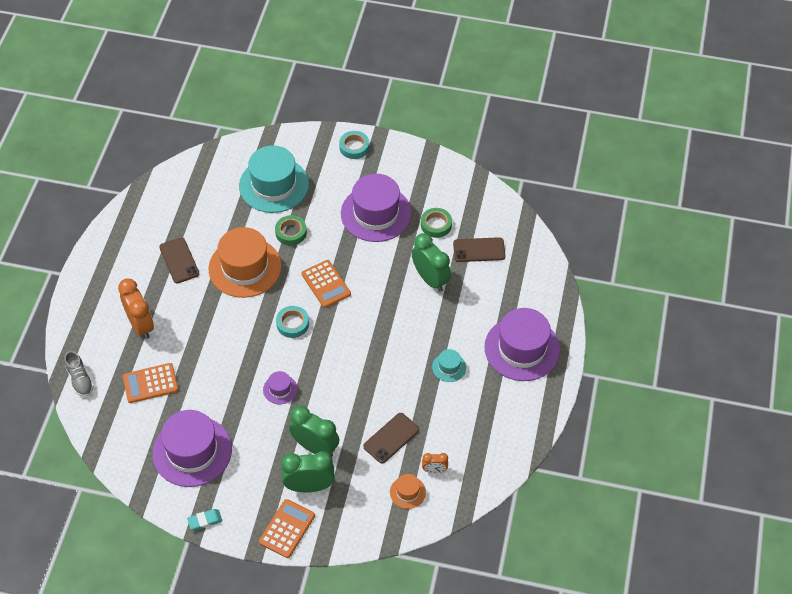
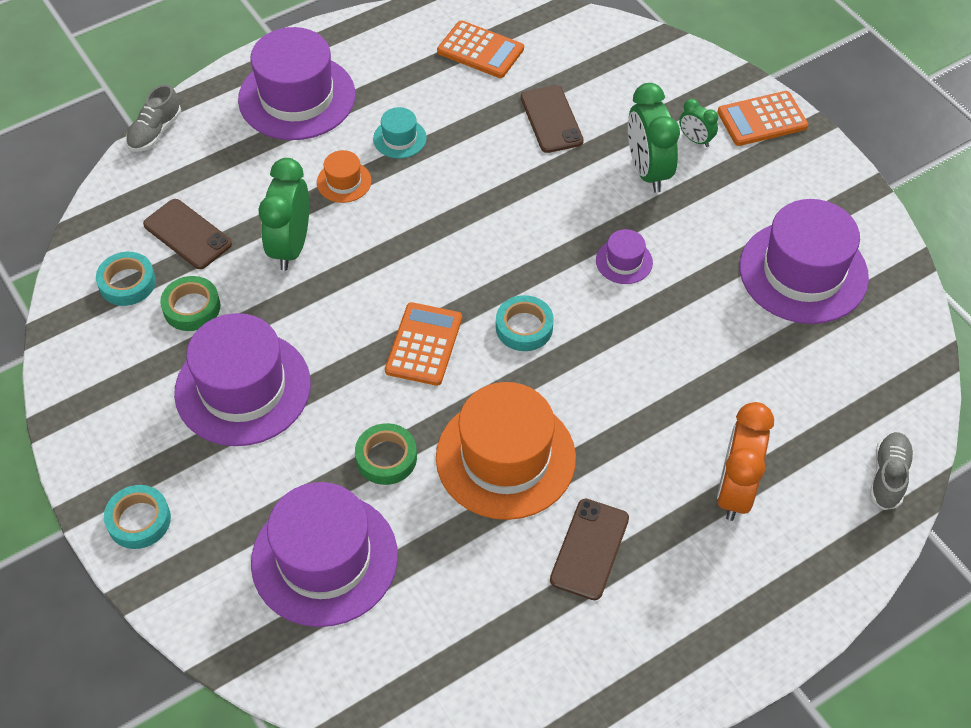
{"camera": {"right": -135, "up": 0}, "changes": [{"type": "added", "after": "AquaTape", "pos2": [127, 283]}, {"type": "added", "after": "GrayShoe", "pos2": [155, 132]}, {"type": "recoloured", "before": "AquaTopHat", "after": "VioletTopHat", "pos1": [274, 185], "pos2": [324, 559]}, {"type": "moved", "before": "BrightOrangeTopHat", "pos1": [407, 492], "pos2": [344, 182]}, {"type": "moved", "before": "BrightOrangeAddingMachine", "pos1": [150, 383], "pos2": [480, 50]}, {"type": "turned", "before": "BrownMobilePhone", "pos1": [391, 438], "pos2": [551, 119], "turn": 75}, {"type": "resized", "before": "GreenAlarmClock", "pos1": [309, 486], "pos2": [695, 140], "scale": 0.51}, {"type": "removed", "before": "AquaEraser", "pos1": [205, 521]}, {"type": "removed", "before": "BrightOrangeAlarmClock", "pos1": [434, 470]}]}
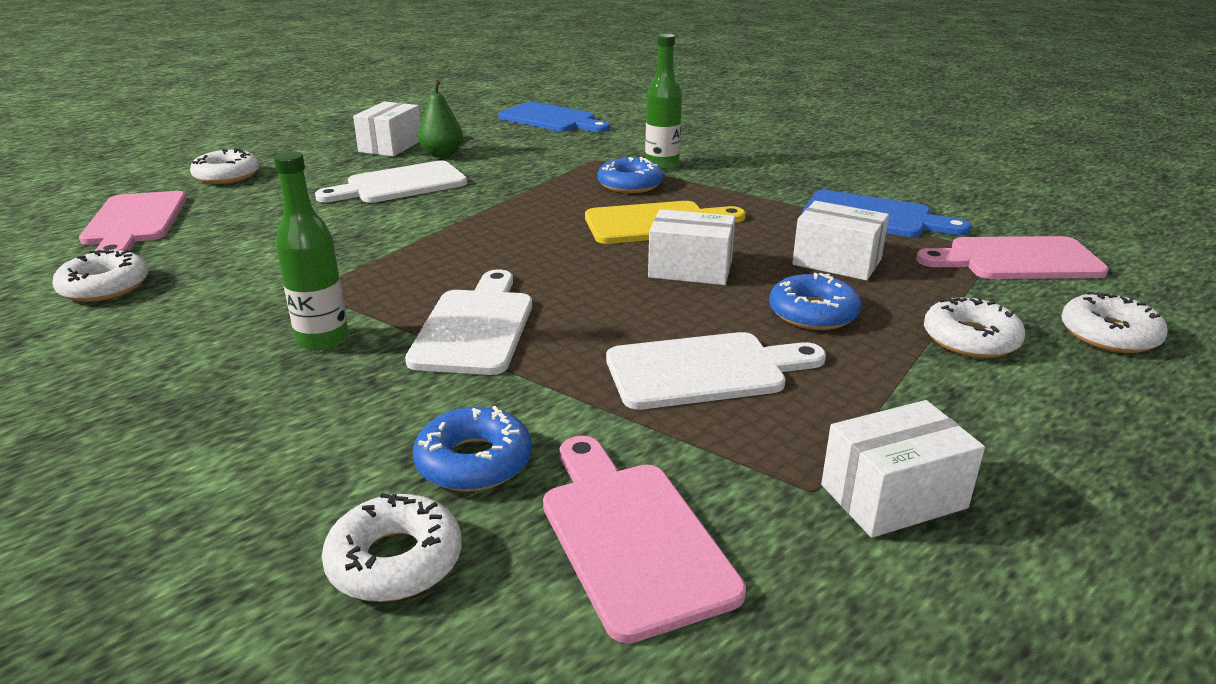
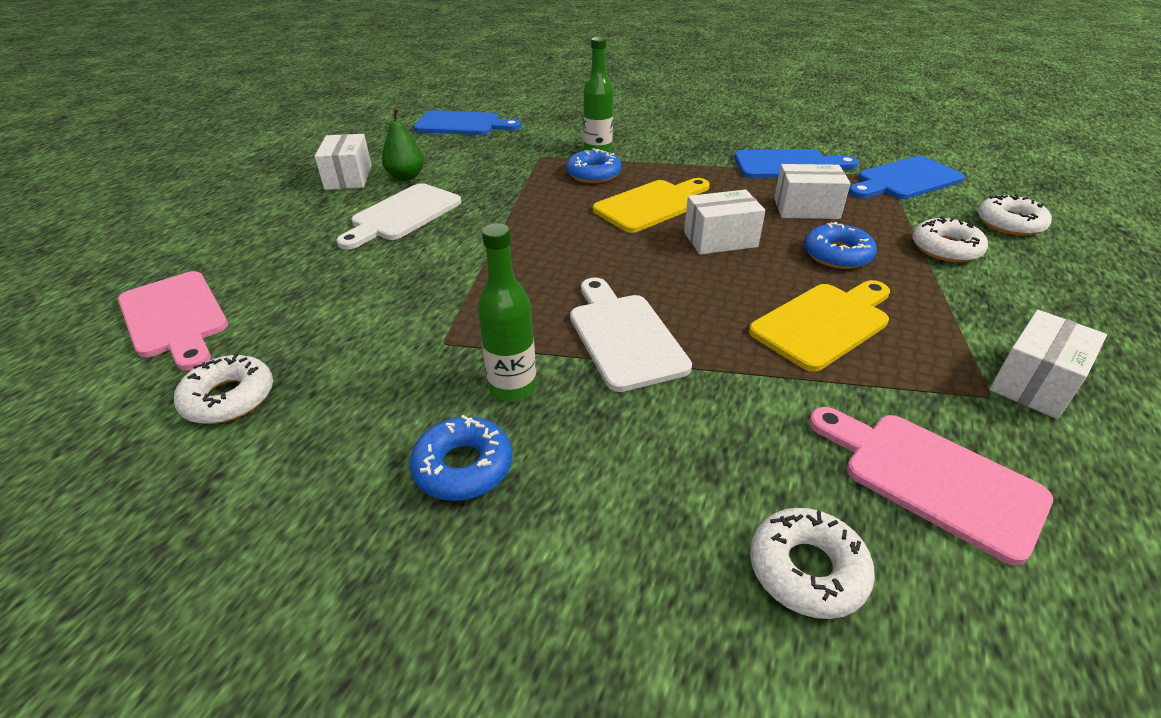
{"camera": {"right": -25, "up": 10}, "changes": [{"type": "moved", "before": "CobaltGlazedDonut", "pos1": [474, 462], "pos2": [463, 467]}, {"type": "recoloured", "before": "PureWhiteCuttingBoard", "after": "BrightYellowCuttingBoard", "pos1": [704, 371], "pos2": [824, 323]}, {"type": "recoloured", "before": "RosyCuttingBoard", "after": "CobaltCuttingBoard", "pos1": [1017, 260], "pos2": [905, 180]}, {"type": "removed", "before": "PureWhiteGlazedDonut", "pos1": [227, 176]}]}
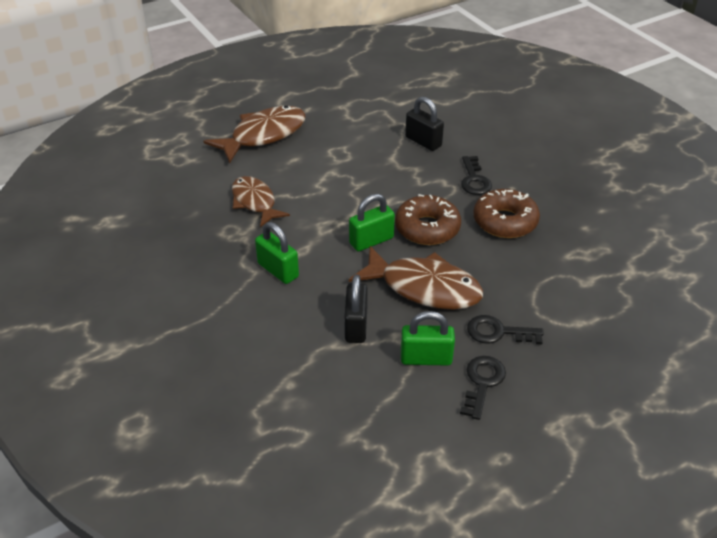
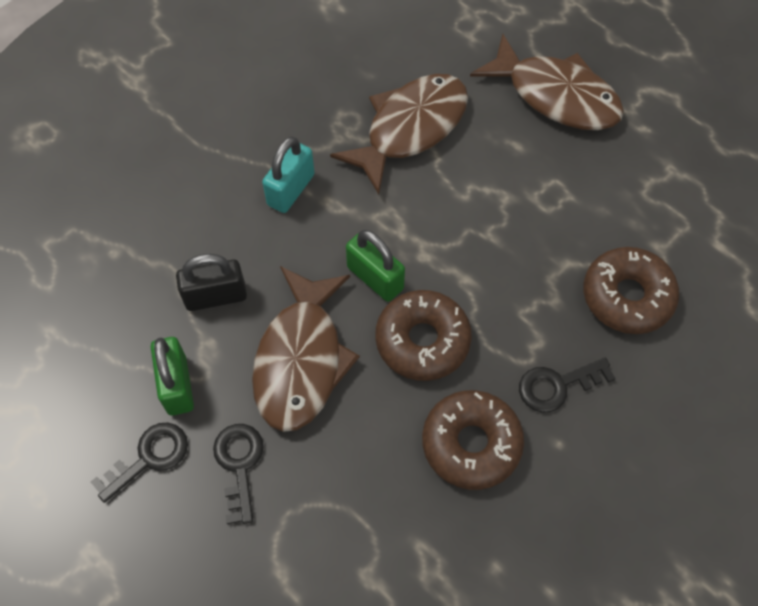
{"camera": {"right": 75, "up": 20}, "changes": [{"type": "turned", "before": "EbonyDoorKey", "pos1": [482, 382], "pos2": [149, 457], "turn": -45}, {"type": "recoloured", "before": "GreenSmallLock", "after": "AquaSmallLock", "pos1": [278, 270], "pos2": [291, 190]}, {"type": "resized", "before": "BrownToyFish", "pos1": [255, 202], "pos2": [410, 129], "scale": 1.5}, {"type": "replaced", "before": "EbonySmallLock", "after": "BrownGlazedDonut", "pos1": [423, 141], "pos2": [627, 296]}]}
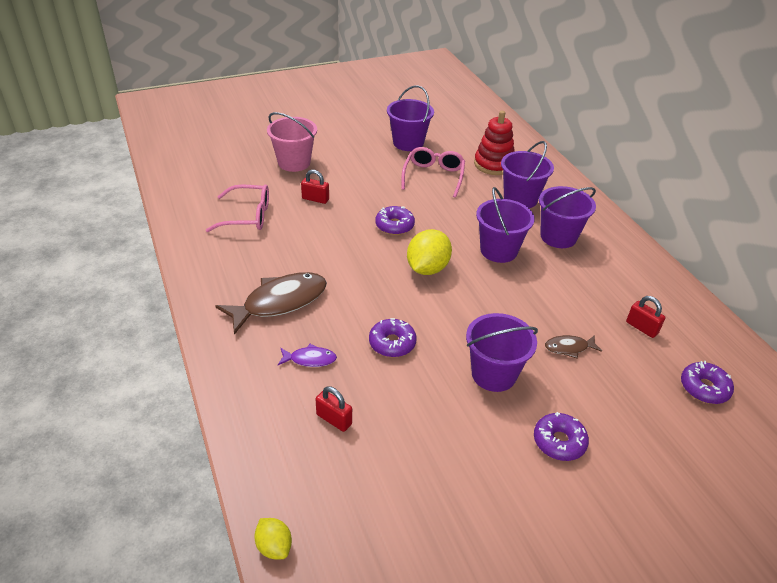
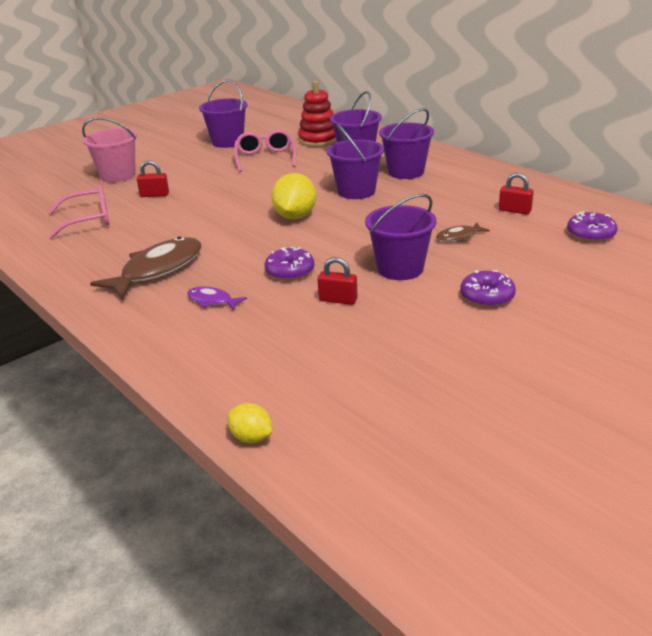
{"camera": {"right": -15, "up": -10}, "changes": [{"type": "turned", "before": "VioletToyFish", "pos1": [310, 359], "pos2": [212, 301], "turn": -135}, {"type": "moved", "before": "ScarletSmallLock", "pos1": [334, 419], "pos2": [338, 300]}, {"type": "removed", "before": "VioletGlazedDonut", "pos1": [394, 225]}]}
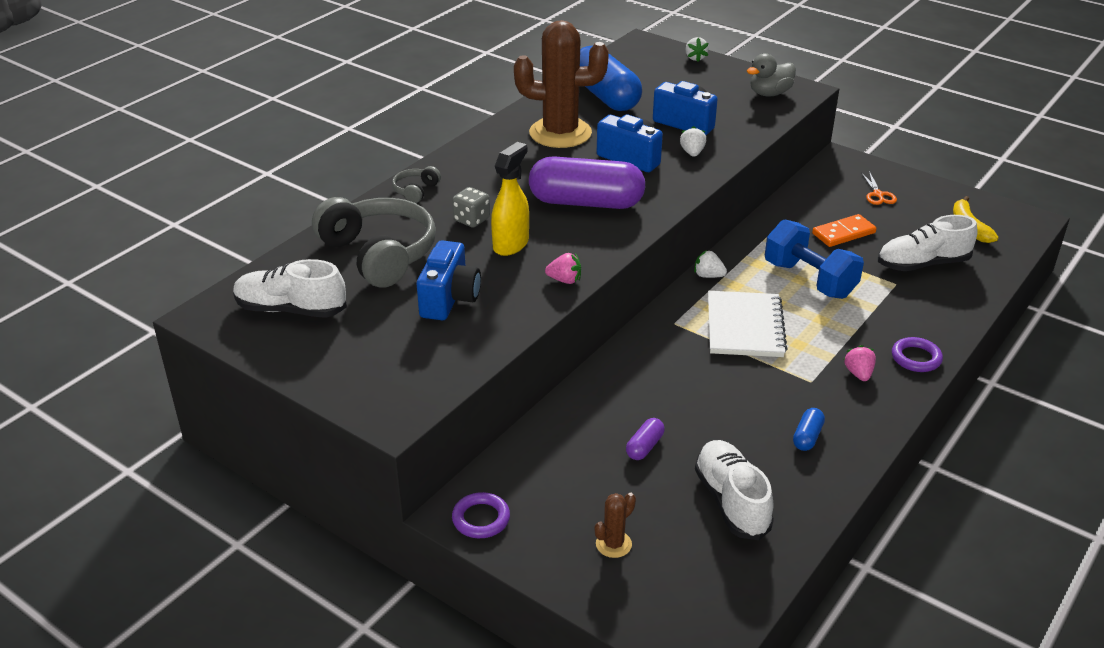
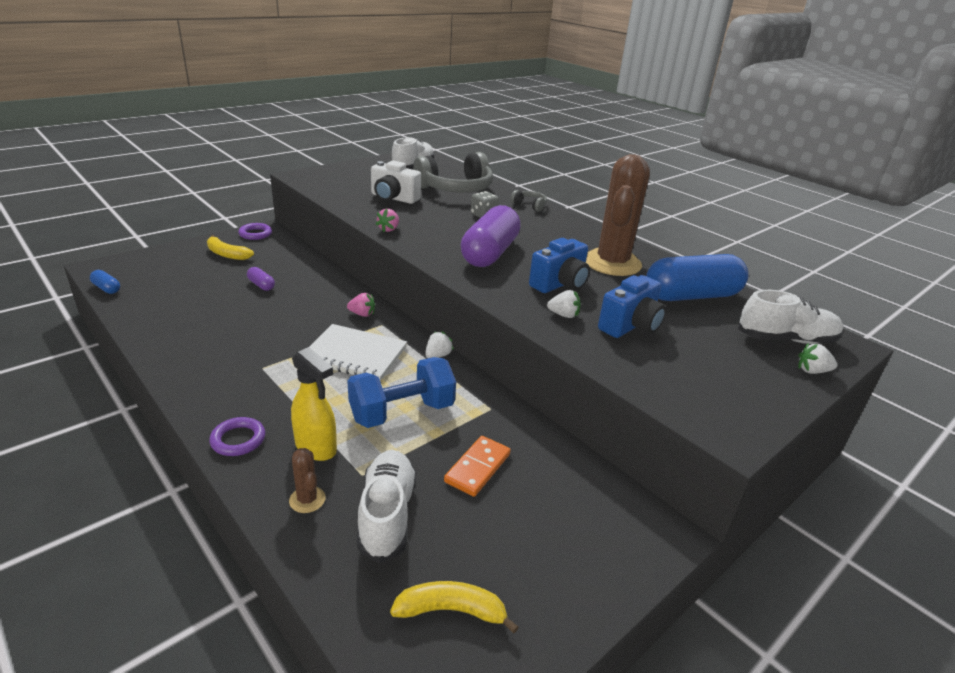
{"camera": {"right": 100, "up": -5}, "changes": [{"type": "moved", "before": "CobaltCapsule", "pos1": [807, 437], "pos2": [106, 288]}, {"type": "added", "after": "BrightYellowToyBanana", "pos2": [227, 254]}, {"type": "moved", "before": "BrownPricklyPlant", "pos1": [613, 544], "pos2": [307, 499]}, {"type": "moved", "before": "BrightYellowSprayCleaner", "pos1": [511, 244], "pos2": [316, 447]}, {"type": "moved", "before": "RosyToyStrawberry", "pos1": [858, 374], "pos2": [362, 314]}, {"type": "recoloured", "before": "CobaltCompactCamera", "after": "PureWhiteCompactCamera", "pos1": [449, 299], "pos2": [393, 198]}, {"type": "turned", "before": "BrightOrangeDomino", "pos1": [843, 233], "pos2": [477, 468], "turn": 45}, {"type": "moved", "before": "PureWhiteShoe", "pos1": [731, 501], "pos2": [786, 339]}, {"type": "removed", "before": "GrayRubberDuck", "pos1": [769, 93]}, {"type": "removed", "before": "BrightOrangeScissors", "pos1": [878, 194]}]}
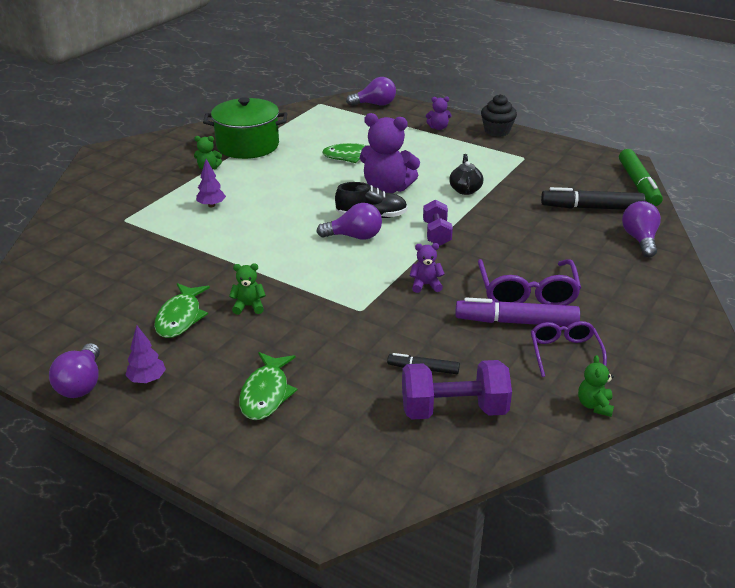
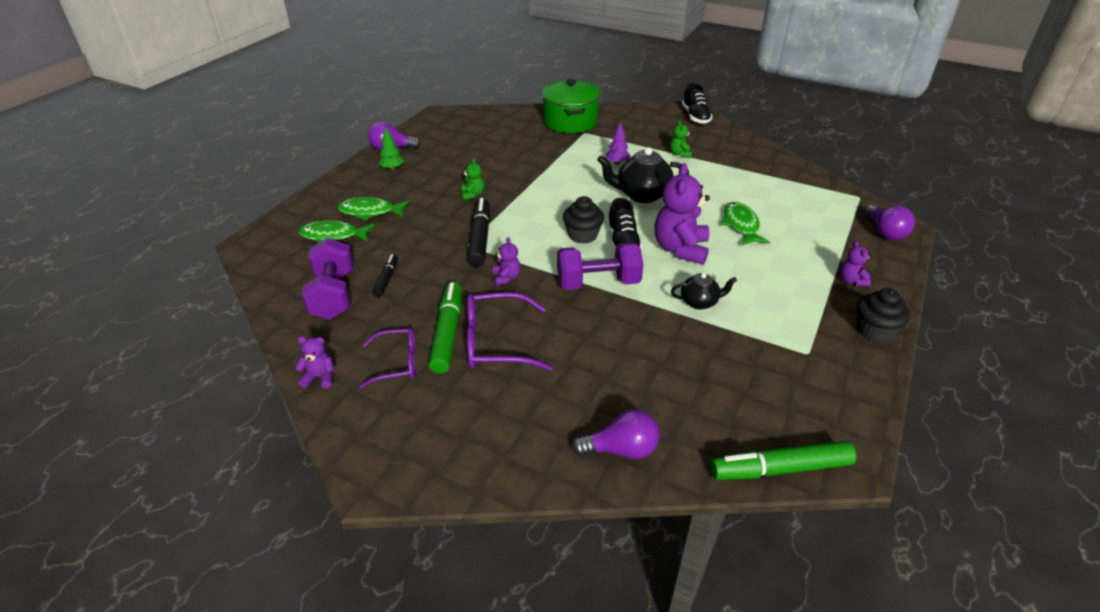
{"camera": {"right": 85, "up": 5}, "changes": [{"type": "recoloured", "before": "GreenTeddy", "after": "VioletTeddy", "pos1": [594, 405], "pos2": [320, 377]}, {"type": "moved", "before": "GreenToyFish", "pos1": [180, 317], "pos2": [333, 236]}, {"type": "recoloured", "before": "VioletTree", "after": "GreenTree", "pos1": [147, 380], "pos2": [392, 168]}, {"type": "recoloured", "before": "VioletFeltPen", "after": "GreenFeltPen", "pos1": [516, 322], "pos2": [448, 333]}, {"type": "moved", "before": "EbonyFeltPen", "pos1": [591, 208], "pos2": [480, 238]}, {"type": "moved", "before": "GreenCookingPot", "pos1": [247, 145], "pos2": [570, 122]}, {"type": "resized", "before": "VioletHandWeight", "pos1": [436, 234], "pos2": [598, 283], "scale": 1.58}, {"type": "replaced", "before": "VioletLightBulb", "after": "EbonyCupcake", "pos1": [354, 236], "pos2": [582, 235]}, {"type": "added", "after": "EbonyTeaPot", "pos2": [641, 195]}, {"type": "added", "after": "EbonyShoe", "pos2": [695, 117]}]}
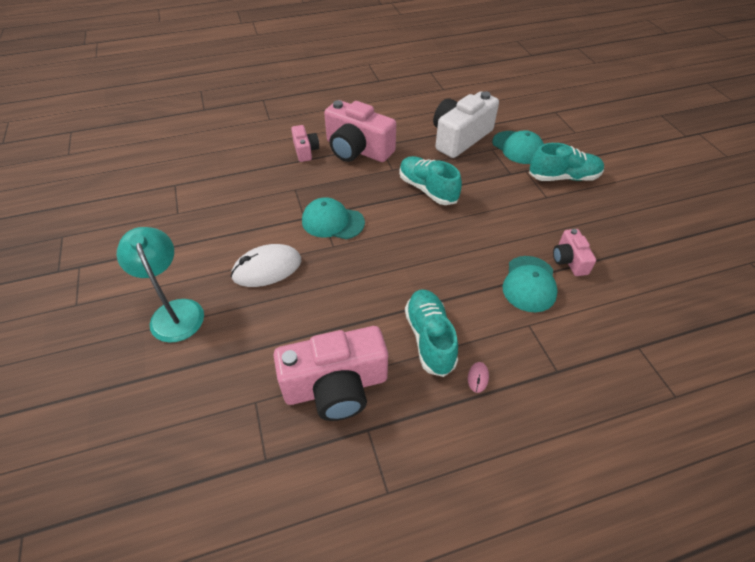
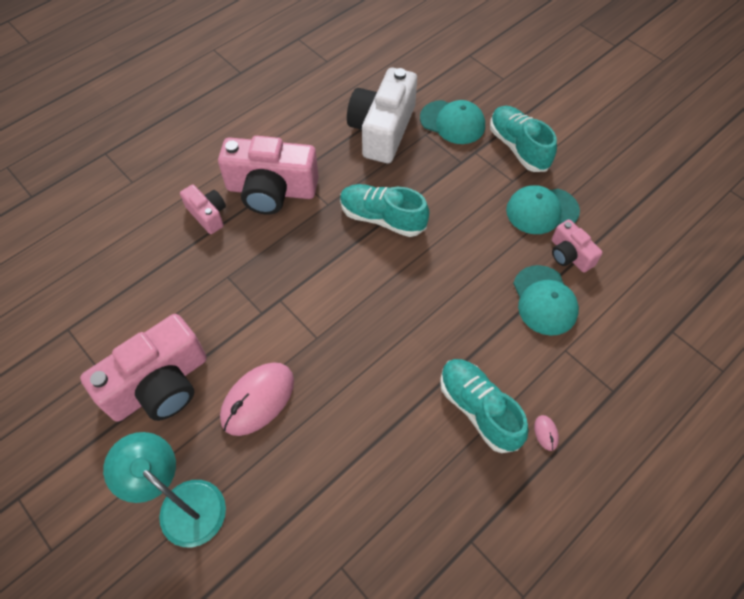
{"camera": {"right": -25, "up": 10}, "changes": [{"type": "moved", "before": "RosyCompactCamera", "pos1": [336, 386], "pos2": [159, 385]}, {"type": "recoloured", "before": "PureWhitePcMouse", "after": "RosyPcMouse", "pos1": [267, 268], "pos2": [258, 400]}, {"type": "turned", "before": "AquaShoe", "pos1": [563, 177], "pos2": [518, 147], "turn": -90}, {"type": "moved", "before": "AquaBaseballCap", "pos1": [332, 222], "pos2": [542, 211]}]}
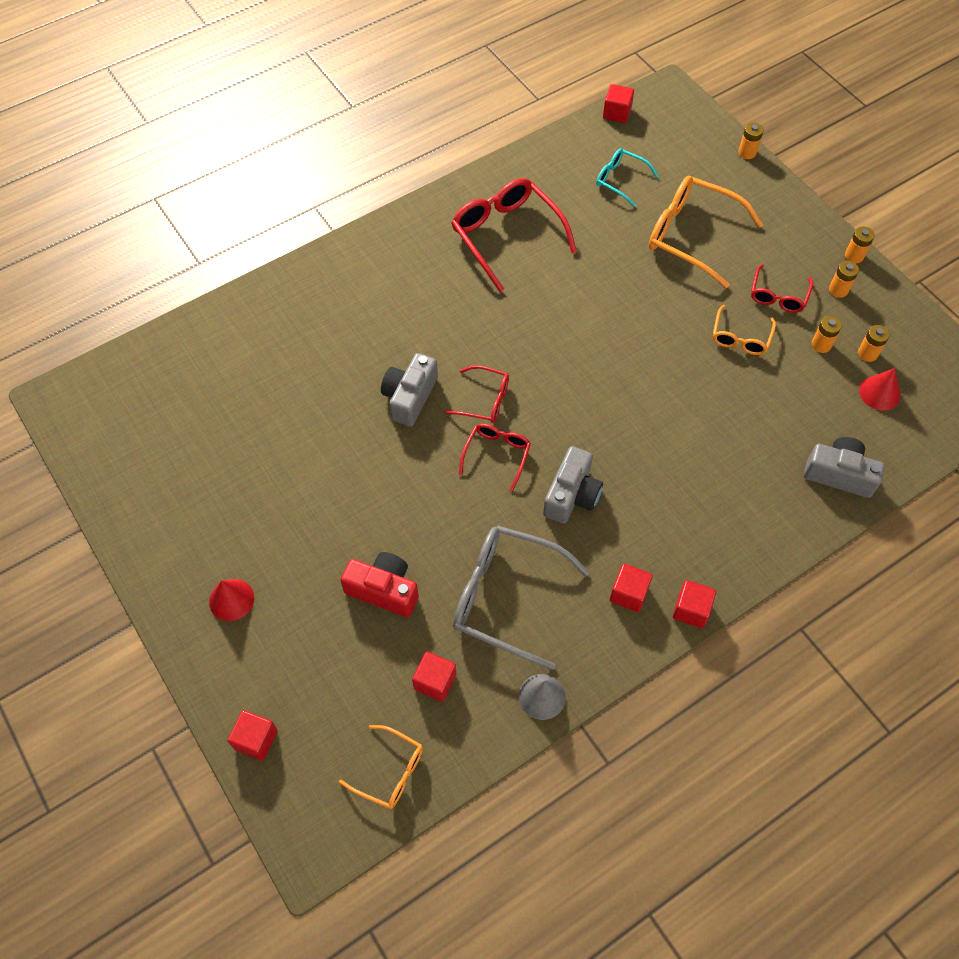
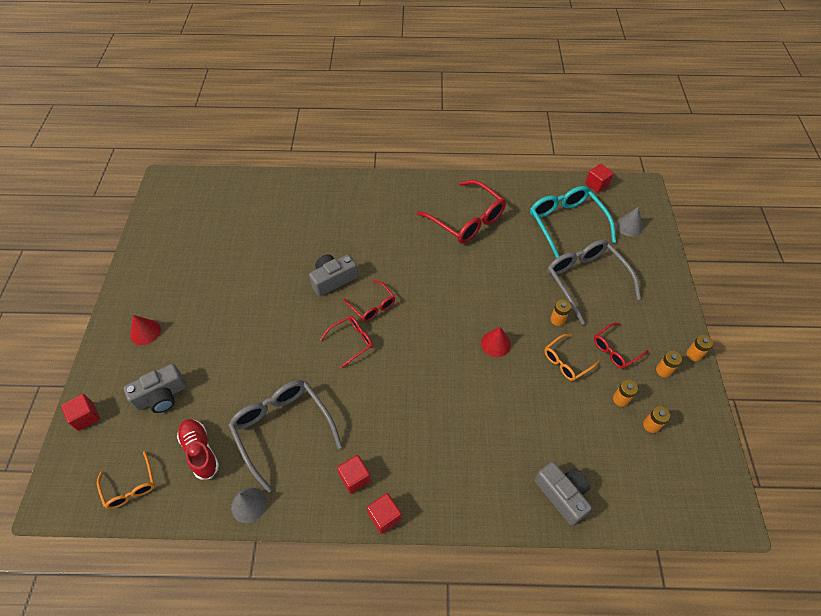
{"camera": {"right": 35, "up": -5}, "changes": [{"type": "moved", "before": "GrayCompactCamera", "pos1": [572, 495], "pos2": [161, 396]}, {"type": "replaced", "before": "ScarletBlock", "after": "ScarletShoe", "pos1": [435, 682], "pos2": [200, 451]}, {"type": "turned", "before": "ScarletEyeglasses", "pos1": [506, 236], "pos2": [467, 220], "turn": 135}, {"type": "moved", "before": "ScarletSolidCone", "pos1": [879, 393], "pos2": [496, 343]}, {"type": "resized", "before": "AquaEyeglasses", "pos1": [620, 180], "pos2": [566, 224], "scale": 1.84}, {"type": "recoloured", "before": "BrightOrangeEyeglasses", "after": "GrayEyeglasses", "pos1": [691, 235], "pos2": [585, 280]}, {"type": "moved", "before": "BrightOrangePowerCell", "pos1": [747, 152], "pos2": [557, 319]}, {"type": "added", "after": "GraySolidCone", "pos2": [629, 226]}, {"type": "removed", "before": "ScarletCompactCamera", "pos1": [384, 590]}]}
